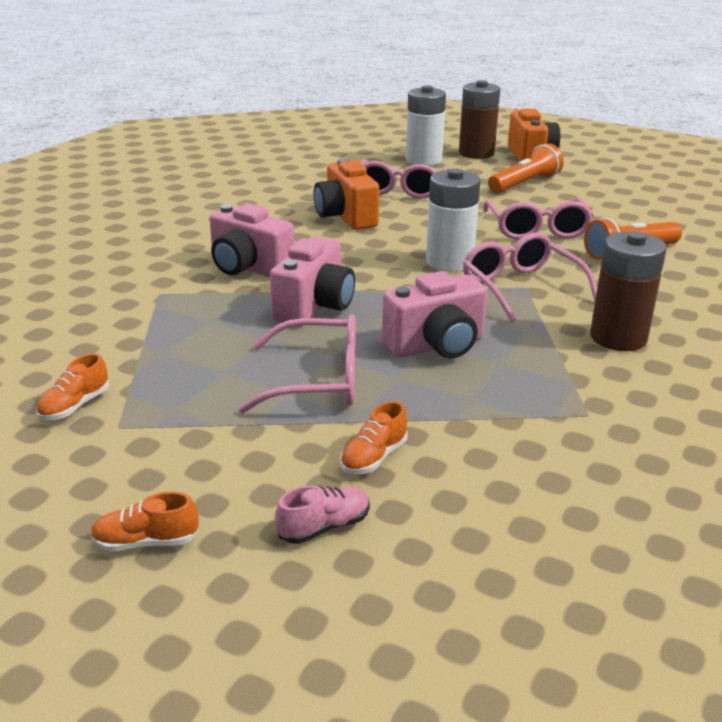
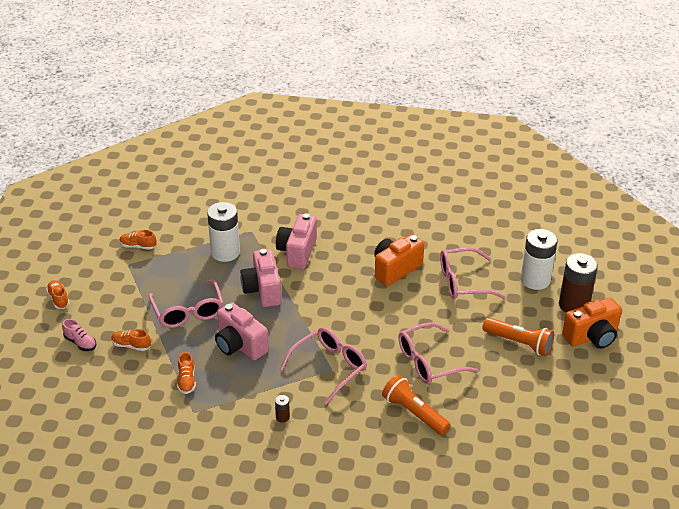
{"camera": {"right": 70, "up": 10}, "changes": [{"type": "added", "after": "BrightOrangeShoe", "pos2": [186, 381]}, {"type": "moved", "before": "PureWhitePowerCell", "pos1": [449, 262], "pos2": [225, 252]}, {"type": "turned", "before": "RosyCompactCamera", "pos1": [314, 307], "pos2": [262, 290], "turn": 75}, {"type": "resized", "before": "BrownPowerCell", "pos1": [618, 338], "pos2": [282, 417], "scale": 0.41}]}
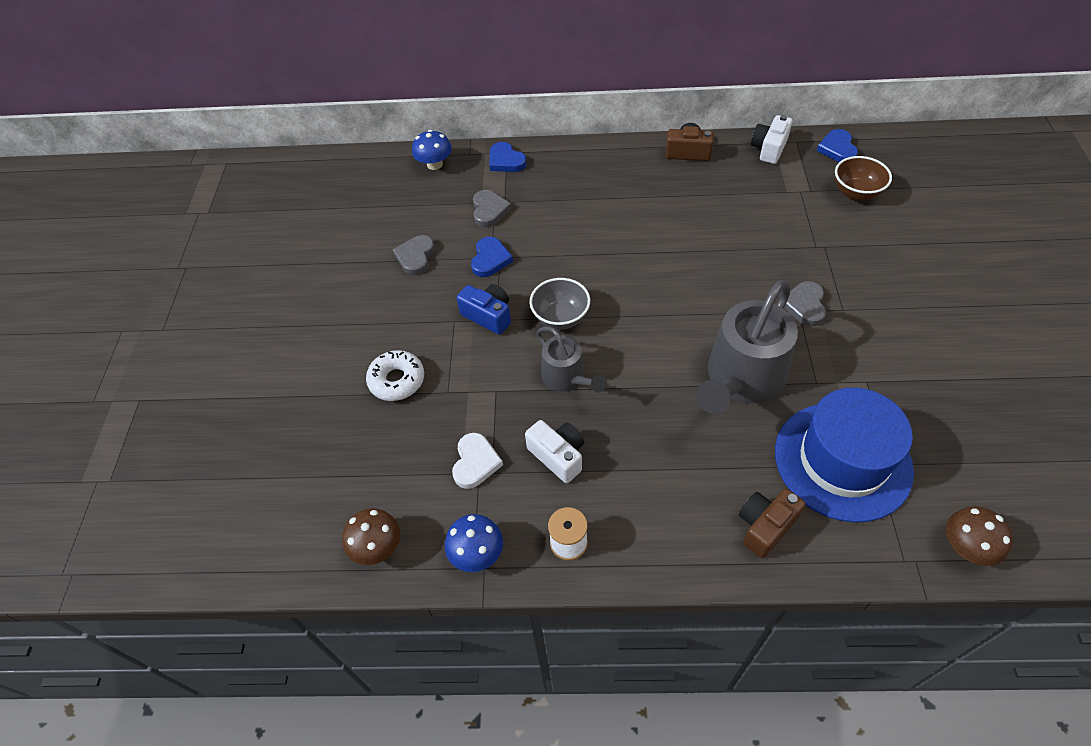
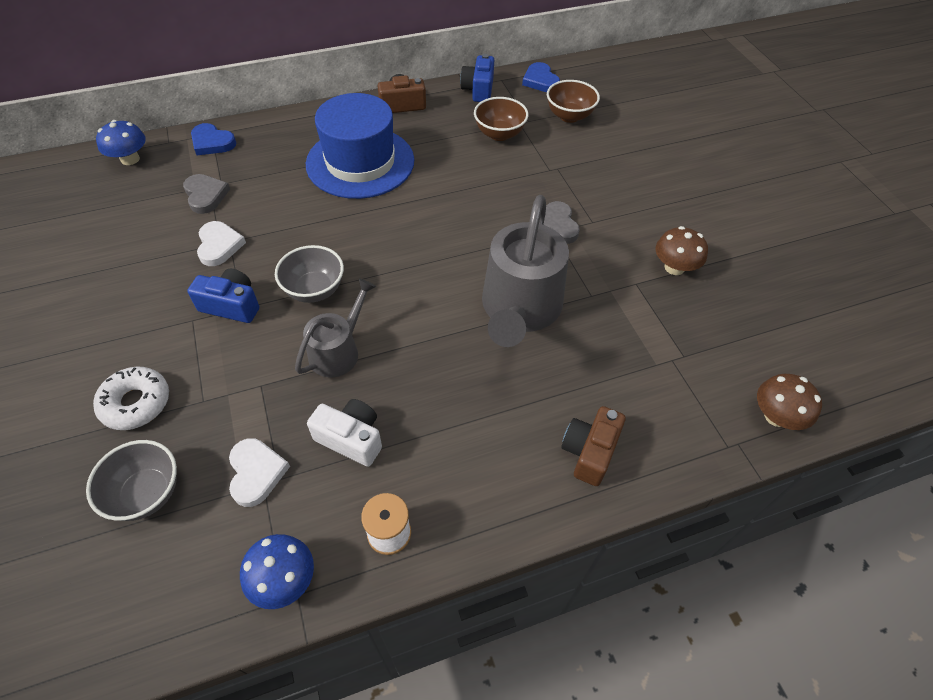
{"camera": {"right": -25, "up": 0}, "changes": [{"type": "added", "after": "GrayDeepDish", "pos2": [147, 493]}, {"type": "recoloured", "before": "CobaltHeartShape", "after": "PureWhiteHeartShape", "pos1": [490, 259], "pos2": [219, 245]}, {"type": "turned", "before": "GrayWateringCan", "pos1": [567, 377], "pos2": [338, 351], "turn": -90}, {"type": "moved", "before": "CobaltTopHat", "pos1": [842, 460], "pos2": [360, 162]}, {"type": "recoloured", "before": "PureWhiteCompactCamera", "after": "CobaltCompactCamera", "pos1": [769, 148], "pos2": [478, 90]}, {"type": "added", "after": "BrownDeepDish", "pos2": [499, 134]}, {"type": "moved", "before": "BrownFungus", "pos1": [377, 547], "pos2": [674, 267]}, {"type": "removed", "before": "GrayHeartShape", "pos1": [415, 257]}]}
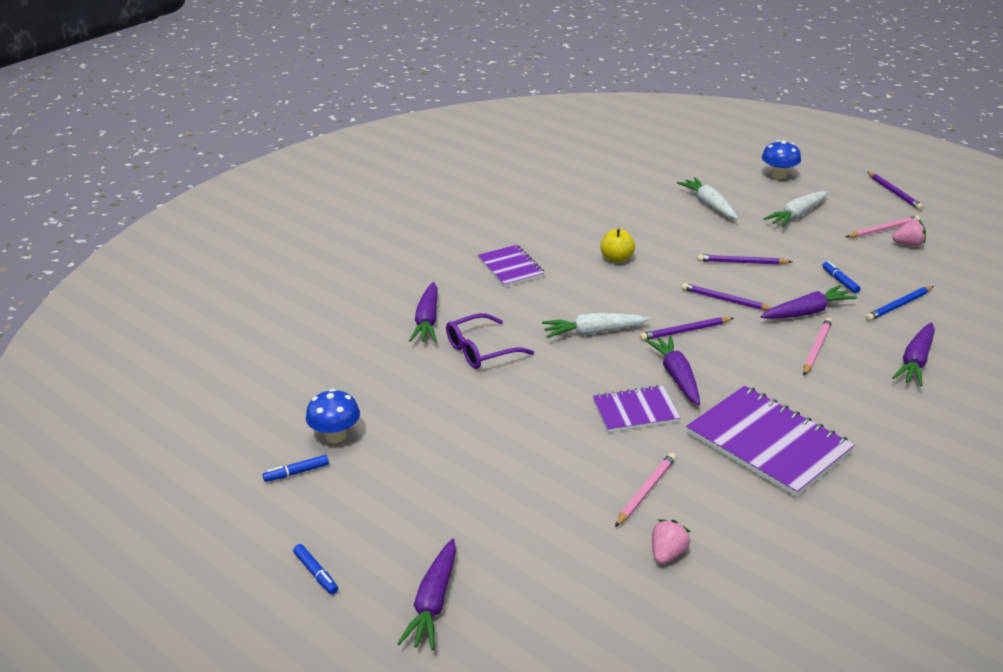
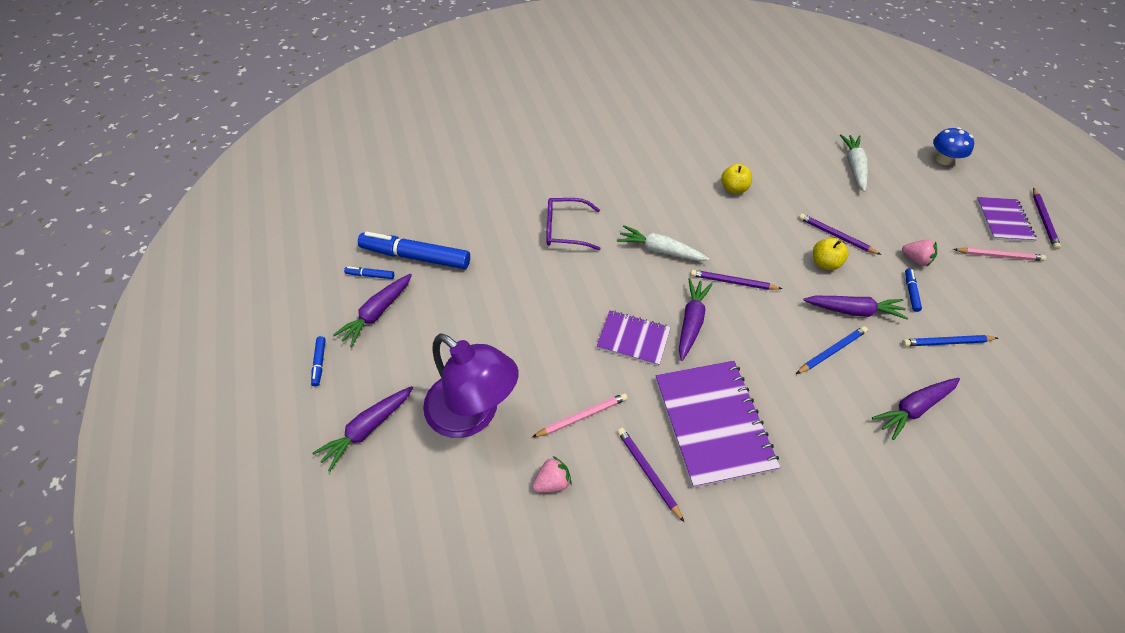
{"camera": {"right": 30, "up": 20}, "changes": [{"type": "moved", "before": "VioletToyCarrot", "pos1": [427, 320], "pos2": [377, 313]}, {"type": "replaced", "before": "CobaltFungus", "after": "CobaltFeltPen", "pos1": [335, 435], "pos2": [416, 257]}, {"type": "added", "after": "VioletLamp", "pos2": [473, 414]}, {"type": "moved", "before": "VioletLeadPencil", "pos1": [725, 300], "pos2": [648, 472]}, {"type": "recoloured", "before": "RosyLeadPencil", "after": "CobaltLeadPencil", "pos1": [816, 348], "pos2": [831, 351]}, {"type": "added", "after": "BrightYellowToyApple", "pos2": [825, 263]}, {"type": "moved", "before": "RosyToyStrawberry", "pos1": [908, 244], "pos2": [915, 259]}, {"type": "moved", "before": "VioletNotepad", "pos1": [510, 268], "pos2": [1003, 221]}, {"type": "removed", "before": "PureWhiteToyCarrot", "pos1": [797, 215]}]}
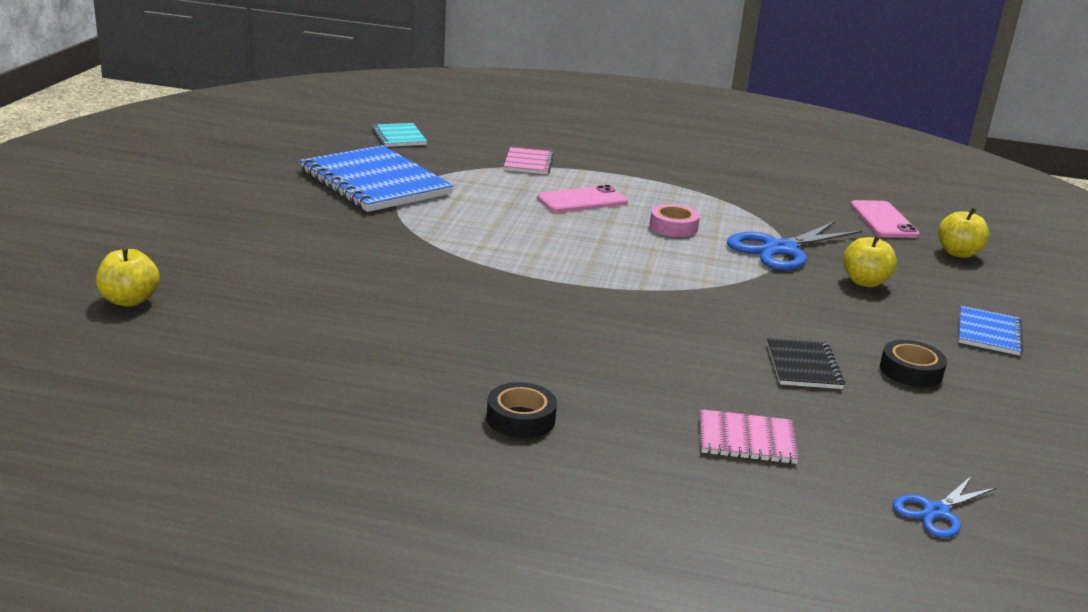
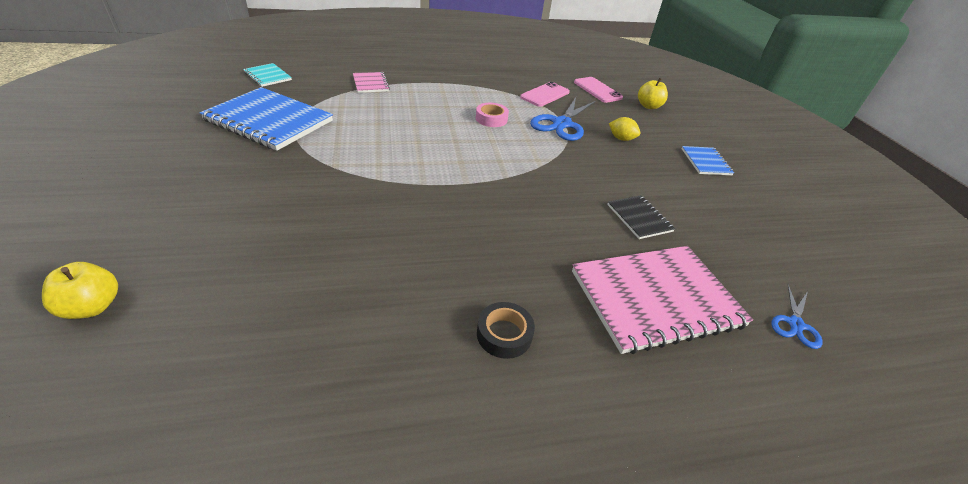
{"camera": {"right": -25, "up": 15}, "changes": [{"type": "moved", "before": "RosyMobilePhone", "pos1": [582, 200], "pos2": [545, 95]}, {"type": "resized", "before": "RosyNotepad", "pos1": [746, 439], "pos2": [655, 298], "scale": 2.08}, {"type": "replaced", "before": "BrightYellowToyApple", "after": "BrightYellowToyLemon", "pos1": [864, 282], "pos2": [621, 139]}, {"type": "removed", "before": "EbonyTape", "pos1": [910, 371]}]}
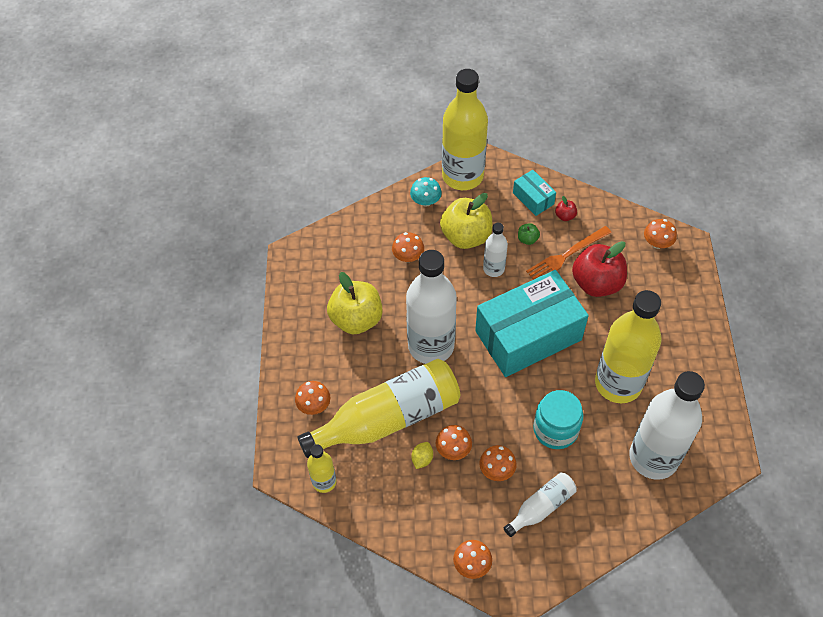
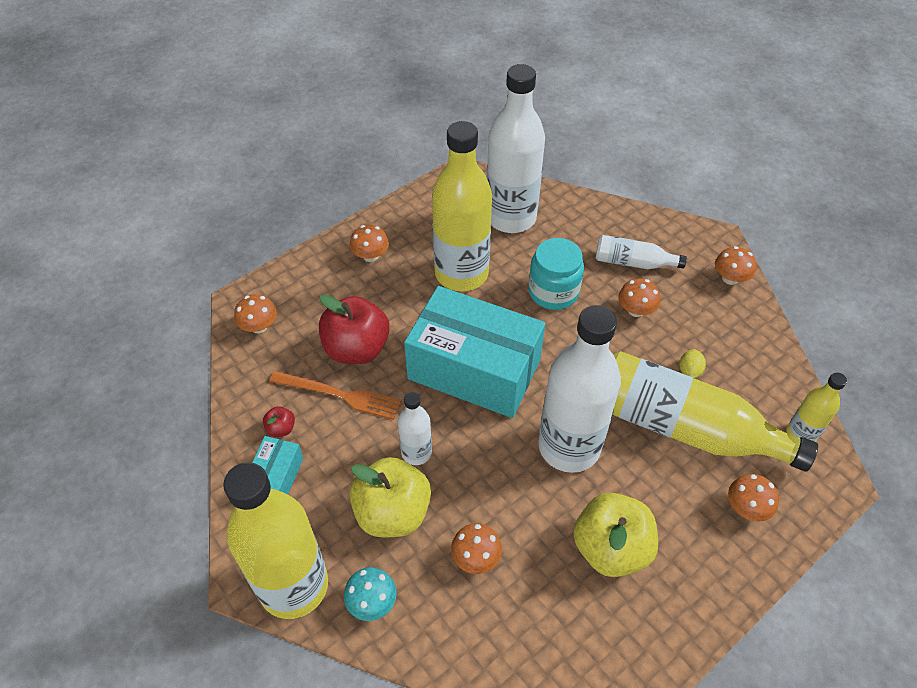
{"camera": {"right": -130, "up": -5}, "changes": [{"type": "moved", "before": "BrightOrangeFungus", "pos1": [453, 449], "pos2": [370, 255]}, {"type": "turned", "before": "BrightYellowToyLemon", "pos1": [422, 459], "pos2": [689, 371], "turn": -60}, {"type": "removed", "before": "GreenToyApple", "pos1": [527, 239]}]}
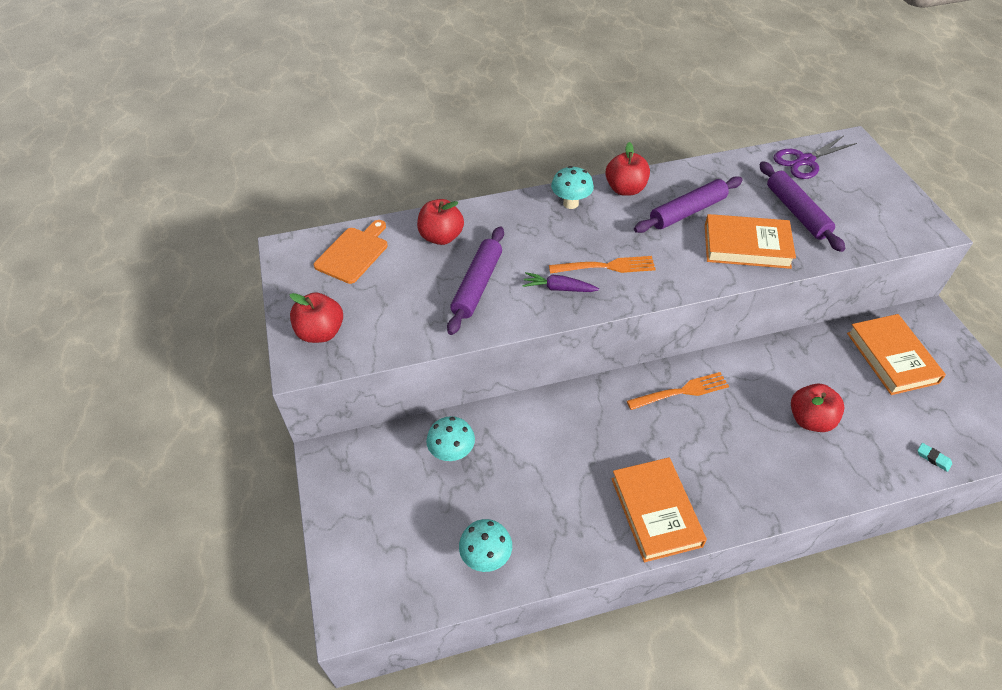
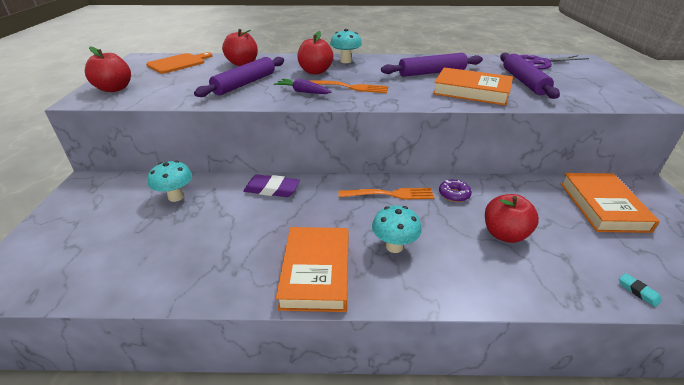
{"camera": {"right": 15, "up": -15}, "changes": [{"type": "added", "after": "VioletEraser", "pos2": [272, 189]}, {"type": "moved", "before": "ScarletToyApple", "pos1": [625, 189], "pos2": [315, 71]}, {"type": "moved", "before": "AquaFungus", "pos1": [486, 557], "pos2": [394, 246]}, {"type": "added", "after": "VioletGlazedDonut", "pos2": [454, 194]}]}
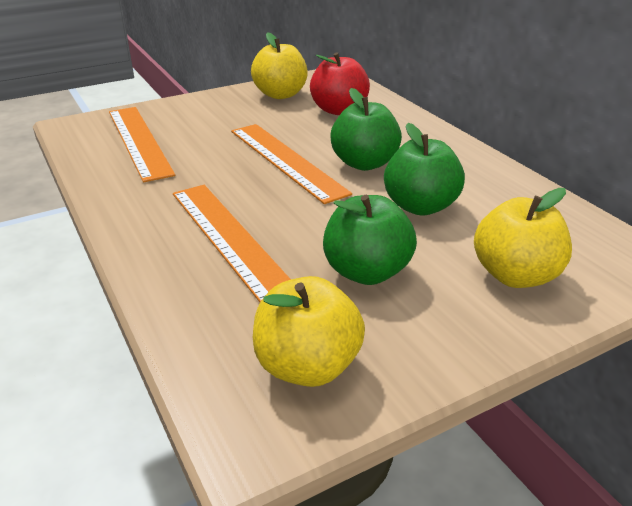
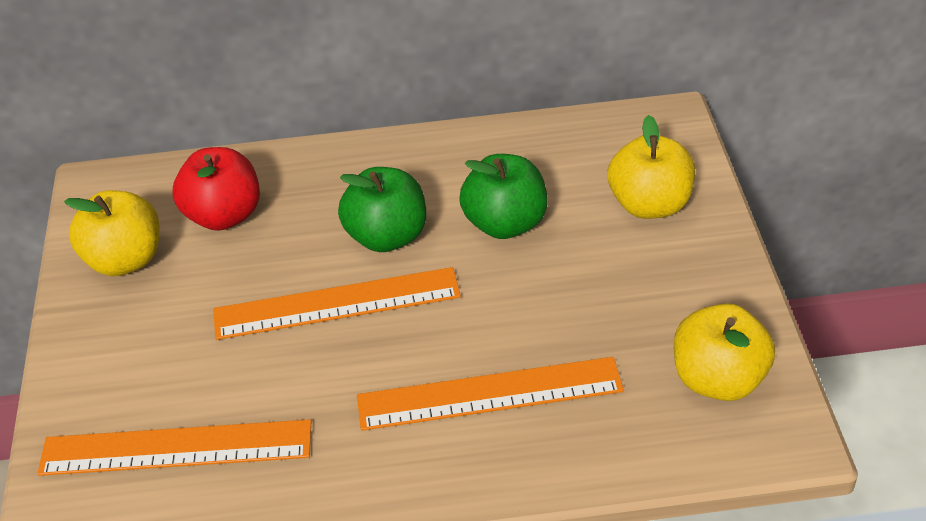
{"camera": {"right": -65, "up": 10}, "changes": [{"type": "removed", "before": "GreenToyApple", "pos1": [366, 272]}]}
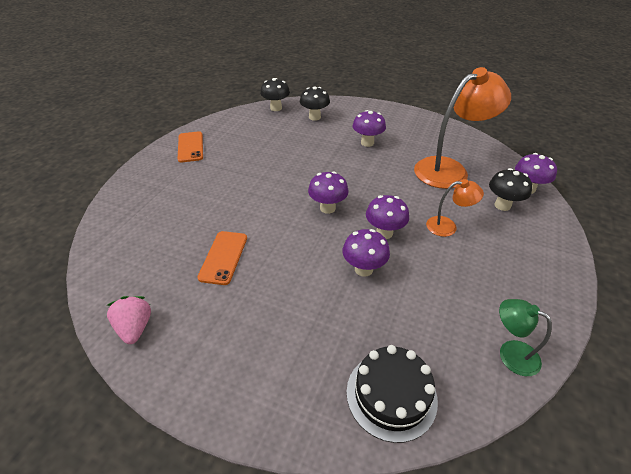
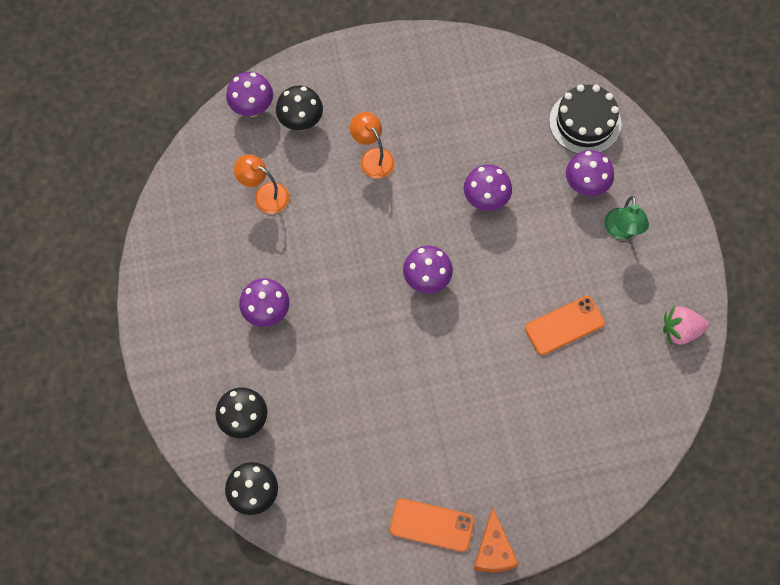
{"camera": {"right": -125, "up": 25}, "changes": [{"type": "resized", "before": "BrightOrangeLamp", "pos1": [449, 169], "pos2": [264, 195], "scale": 0.49}, {"type": "turned", "before": "BrightOrangeMobilePhone", "pos1": [190, 147], "pos2": [432, 525], "turn": 60}, {"type": "added", "after": "BrightOrangeCheeseWedge", "pos2": [493, 551]}, {"type": "moved", "before": "VioletFungus", "pos1": [384, 233], "pos2": [585, 185]}, {"type": "moved", "before": "GreenLamp", "pos1": [510, 353], "pos2": [622, 231]}, {"type": "turned", "before": "RosyToyStrawberry", "pos1": [135, 327], "pos2": [680, 331], "turn": 45}]}
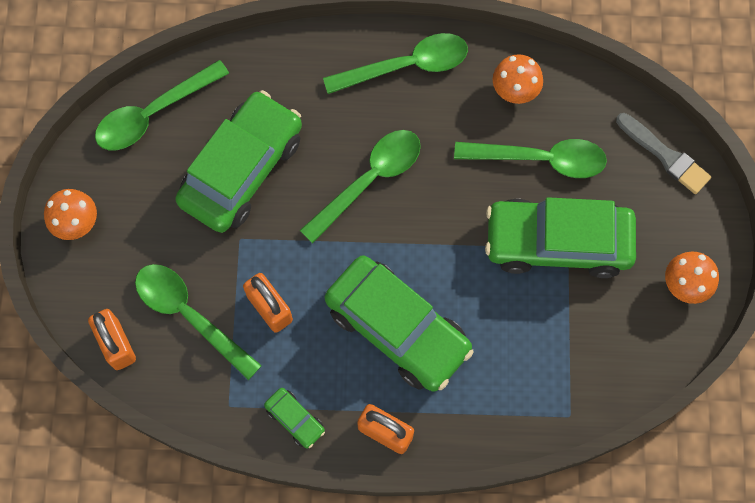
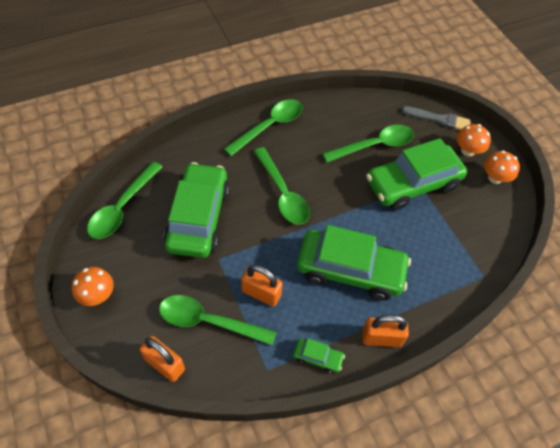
{"camera": {"right": -30, "up": -15}, "changes": [{"type": "turned", "before": "GreenTeaspoon", "pos1": [369, 180], "pos2": [283, 193], "turn": 135}, {"type": "moved", "before": "BrightOrangeFungus", "pos1": [515, 90], "pos2": [467, 150]}]}
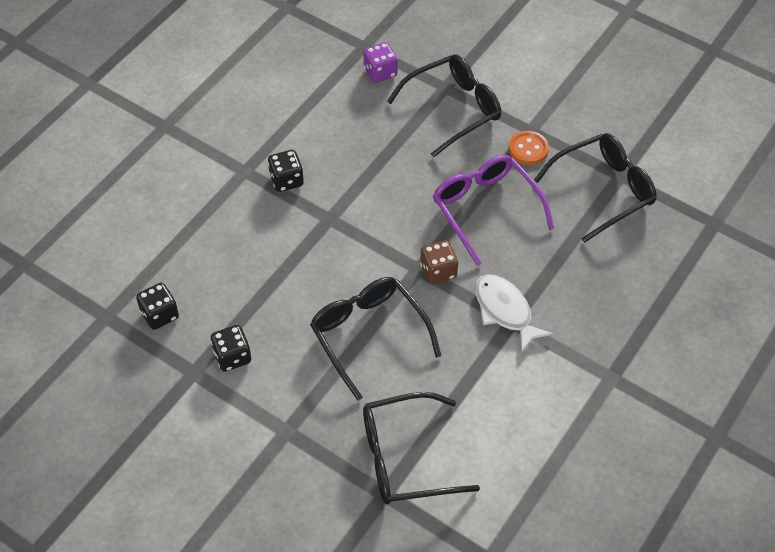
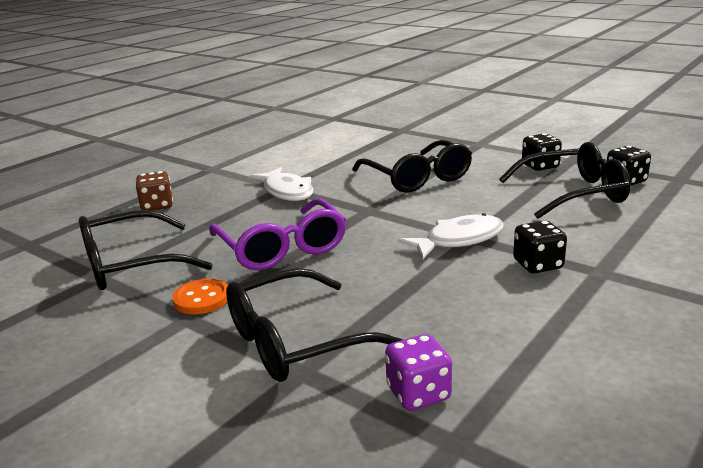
{"camera": {"right": -175, "up": -30}, "changes": [{"type": "moved", "before": "BrownDice", "pos1": [438, 271], "pos2": [157, 206]}, {"type": "added", "after": "PureWhiteToyFish", "pos2": [459, 240]}, {"type": "moved", "before": "EbonyEyeglasses", "pos1": [404, 458], "pos2": [574, 193]}]}
